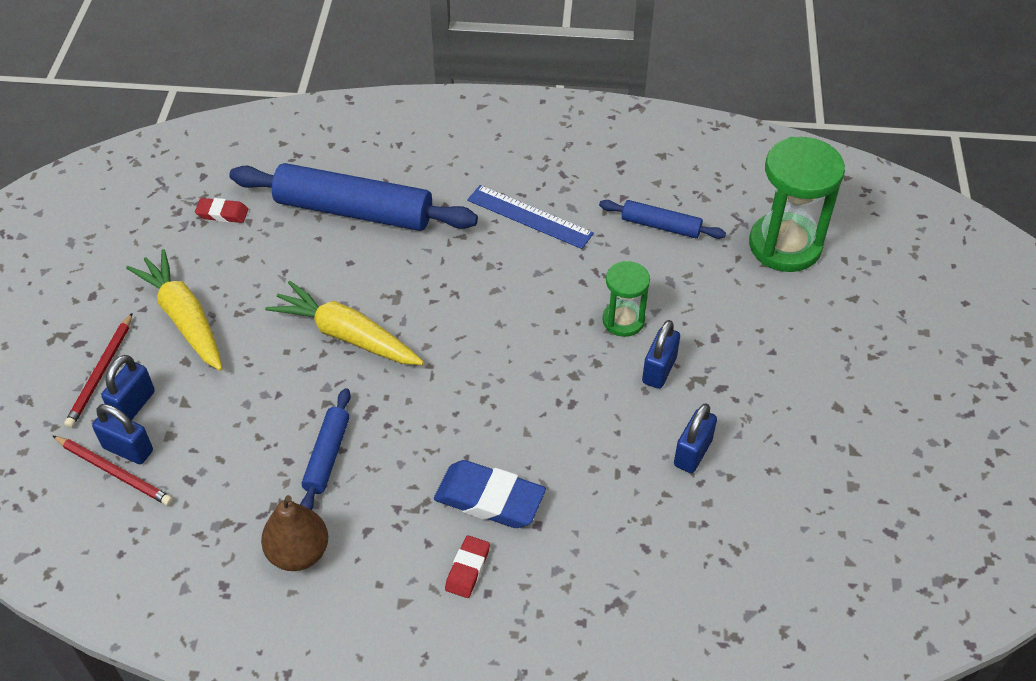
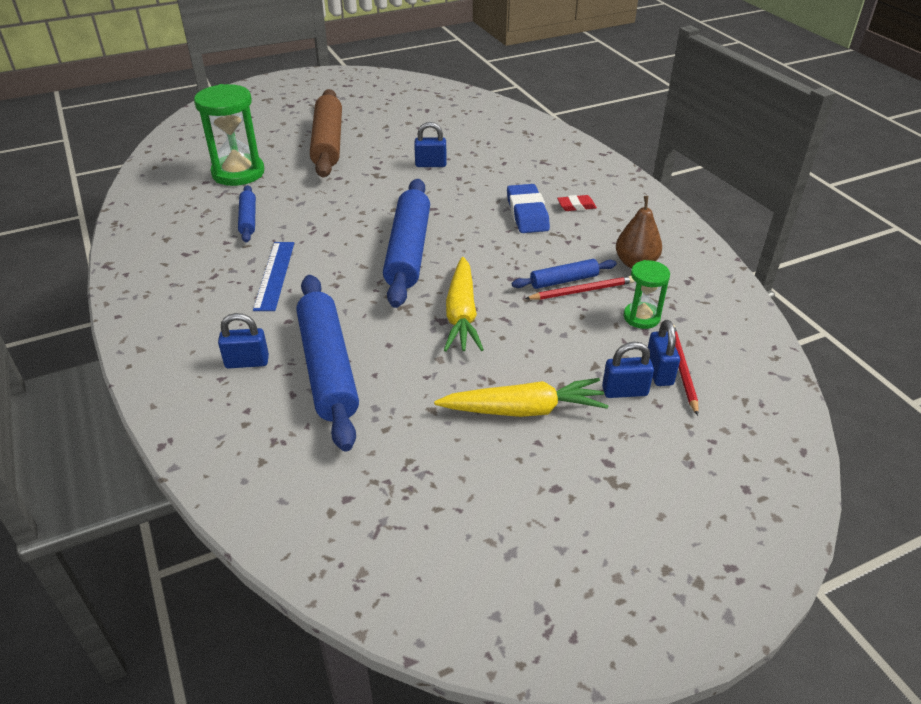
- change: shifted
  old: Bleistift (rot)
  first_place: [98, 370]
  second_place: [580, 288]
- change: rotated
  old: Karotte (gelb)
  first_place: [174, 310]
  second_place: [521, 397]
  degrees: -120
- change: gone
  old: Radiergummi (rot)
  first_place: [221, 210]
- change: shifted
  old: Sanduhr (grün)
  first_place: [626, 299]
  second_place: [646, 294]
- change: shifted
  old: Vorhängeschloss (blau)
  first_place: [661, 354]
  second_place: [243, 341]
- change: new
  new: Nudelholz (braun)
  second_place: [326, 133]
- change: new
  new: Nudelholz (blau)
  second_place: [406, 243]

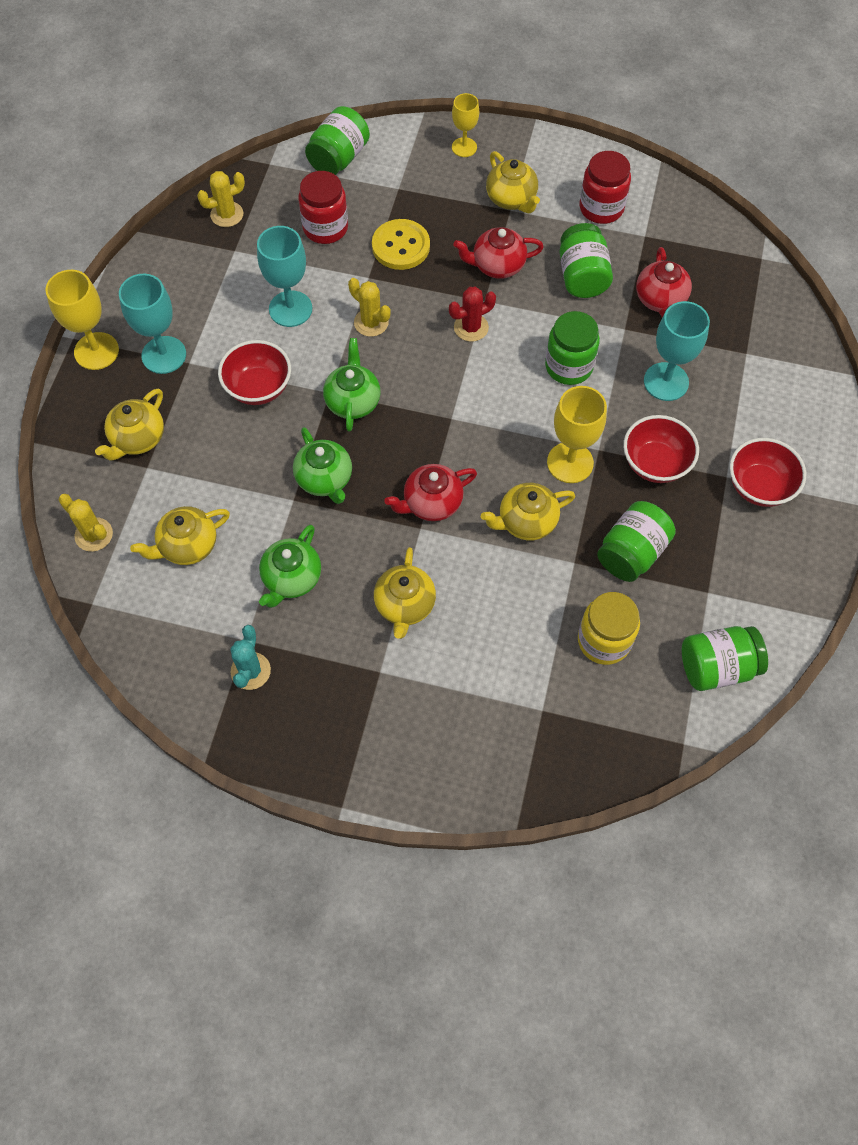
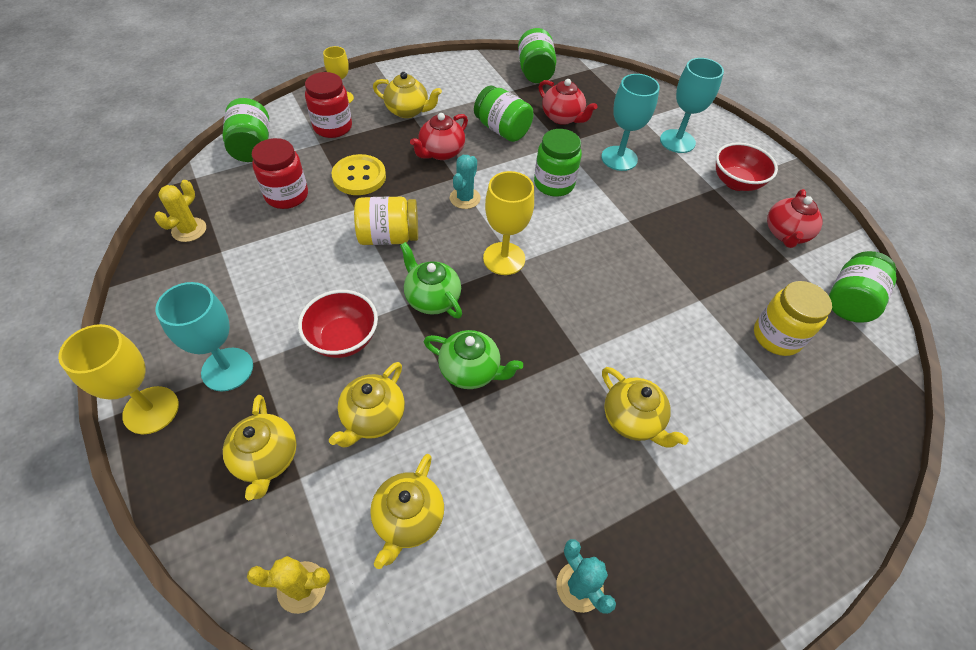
- change: shifted
  old: Kelch (türkis)
  first_place: [284, 276]
  second_place: [692, 105]
- change: gone
  old: Teekanne (grün)
  first_place: [290, 566]
- change: swapped
  old: Kaktus (gelb)
  new: Einmachglas (gelb)
  first_place: [369, 307]
  second_place: [386, 221]
- change: shifted
  old: Teekanne (rot)
  first_place: [430, 492]
  second_place: [795, 218]
- change: repainted
  old: Kaktus (rot)
  new: Kaktus (türkis)
  first_place: [472, 314]
  second_place: [465, 182]
- change: shifted
  old: Teekanne (gelb)
  first_place: [528, 512]
  second_place: [367, 405]
- change: shifted
  old: Kelch (gelb)
  first_place: [577, 434]
  second_place: [508, 223]
- change: shifted
  old: Einmachglas (rot)
  first_place: [605, 187]
  second_place: [328, 105]
- change: shifted
  old: Einmachglas (grün)
  first_place: [636, 541]
  second_place: [537, 55]
- change: gone
  old: Schüssel (rot)
  first_place: [661, 449]

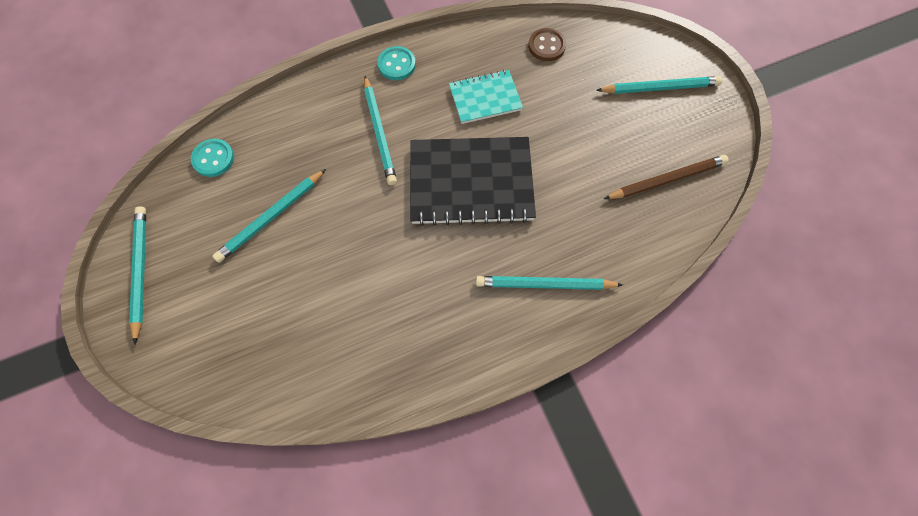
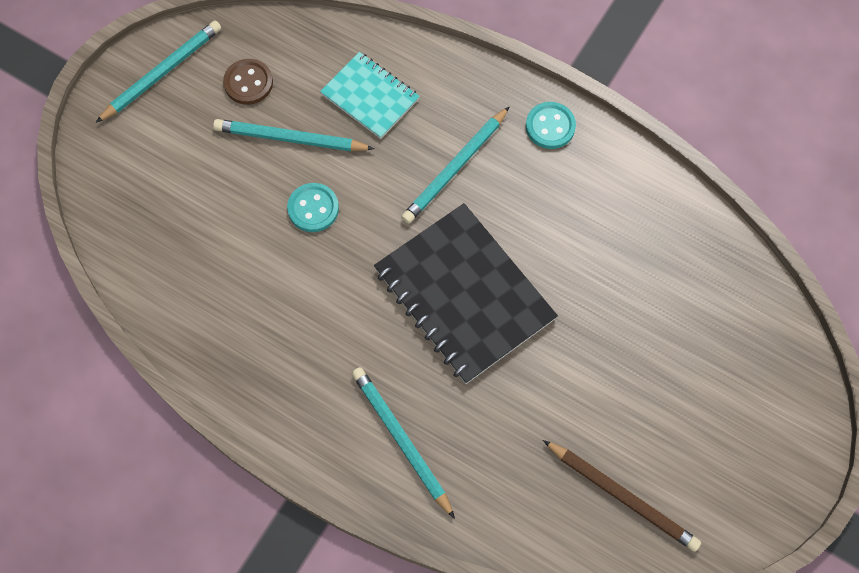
- change: shifted
  old: Knopf (türkis)
  first_place: [212, 158]
  second_place: [313, 207]
- change: shifted
  old: Notizbuch (türkis)
  first_place: [486, 97]
  second_place: [370, 95]
- change: shifted
  old: Knopf (braun)
  first_place: [547, 44]
  second_place: [248, 82]
- change: gone
  old: Bleistift (türkis)
  first_place: [659, 85]

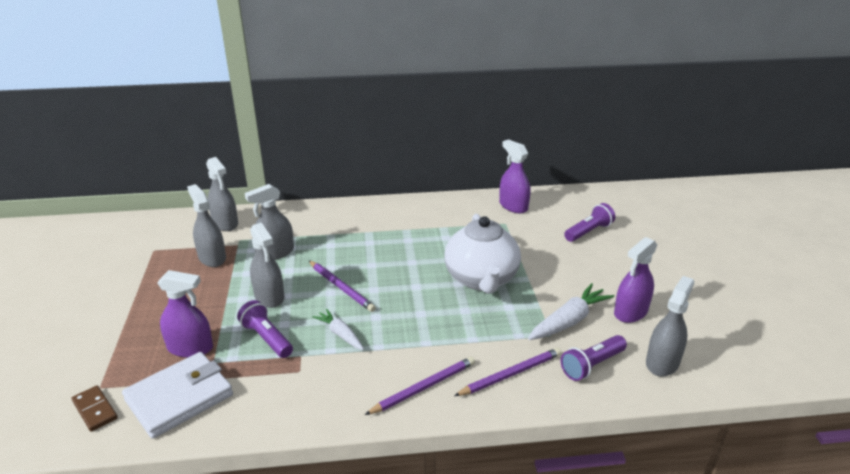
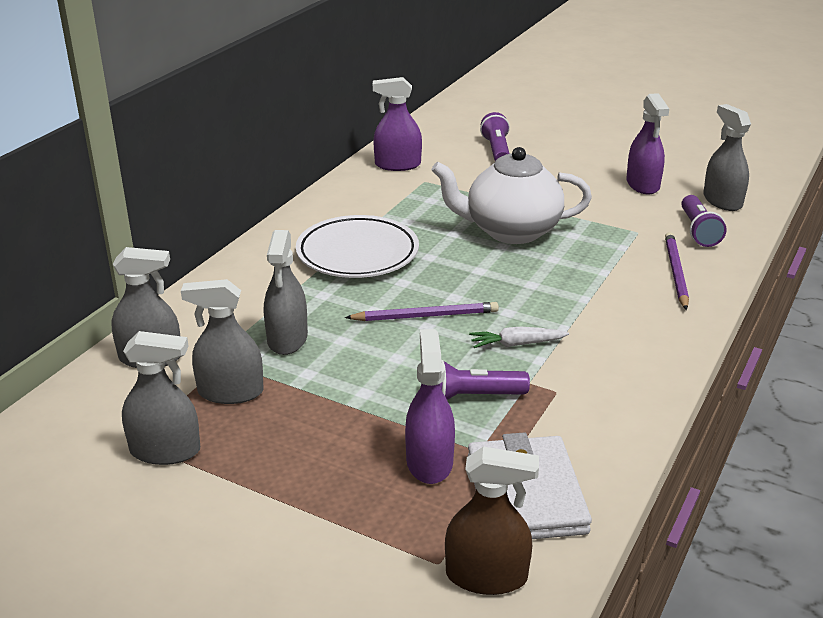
- change: swapped
  old: Dominostein (braun)
  new: Sprühflasche (braun)
  first_place: [95, 408]
  second_place: [492, 521]
- change: rotated
  old: Sprühflasche (lila)
  first_place: [185, 314]
  second_place: [430, 406]
  degrees: -45
- change: shifted
  old: Sprühflasche (grau)
  first_place: [267, 265]
  second_place: [161, 398]
- change: gone
  old: Bleistift (lila)
  first_place: [420, 386]
- change: rotated
  old: Teekanne (weiß)
  first_place: [482, 254]
  second_place: [511, 195]
  degrees: 150
- change: gone
  old: Karotte (weiß)
  first_place: [571, 311]
- change: new
  new: Teller (weiß)
  second_place: [357, 246]

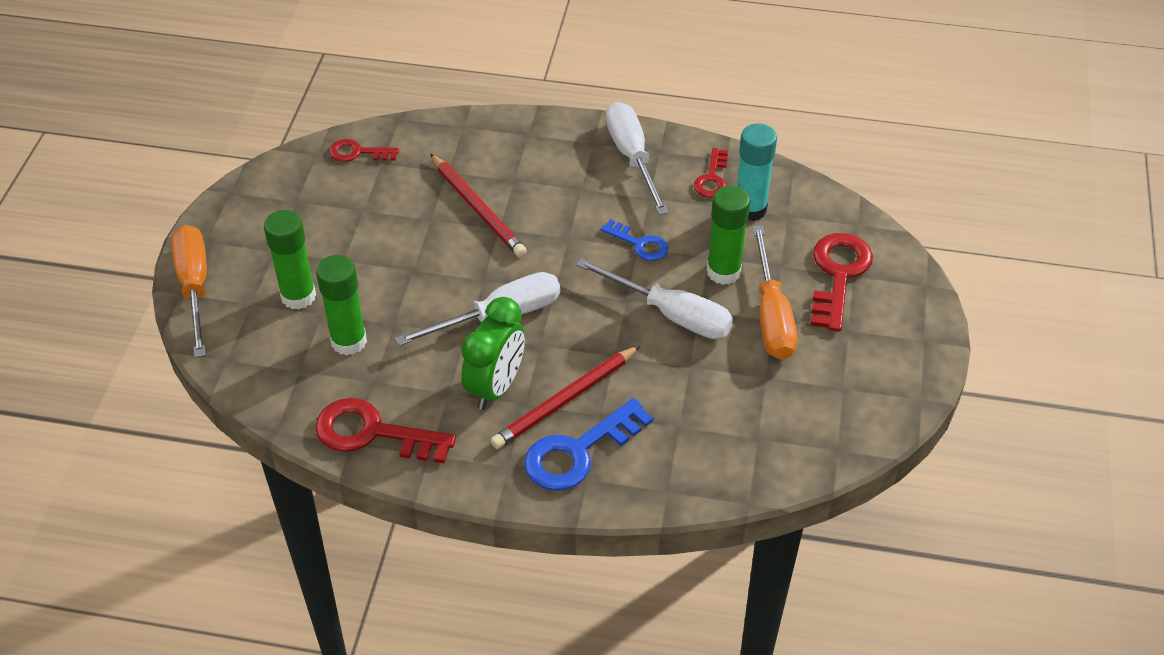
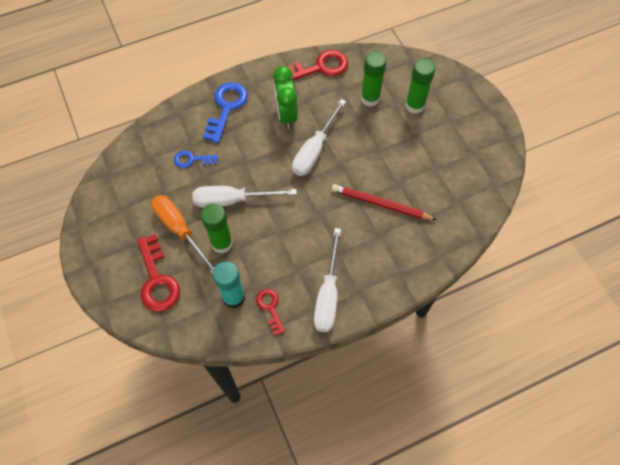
- change: gone
  old: Schraubenzieher (orange)
  first_place: [189, 291]
- change: gone
  old: Schlüssel (rot)
  first_place: [364, 150]
- change: gone
  old: Bleistift (rot)
  first_place: [565, 397]
- change: shifted
  old: Schlüssel (blau)
  first_place: [634, 240]
  second_place: [196, 159]
- change: rotated
  old: Schraubenzieher (weiß)
  first_place: [637, 158]
  second_place: [327, 280]
  degrees: 60

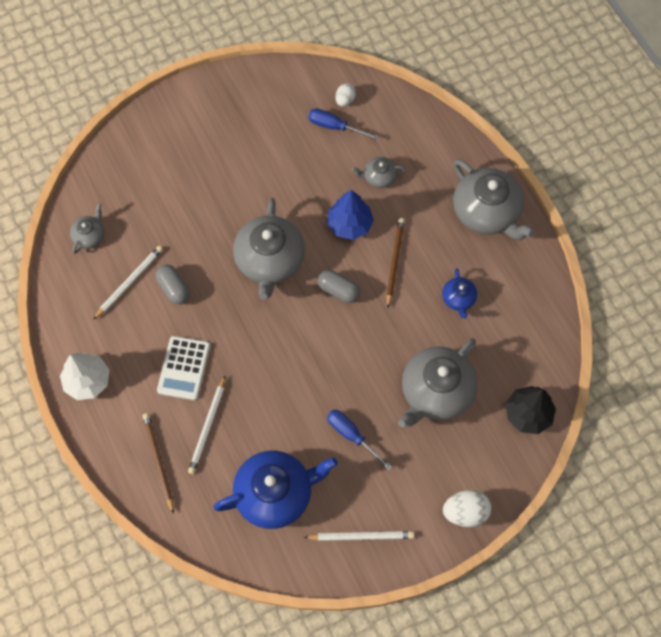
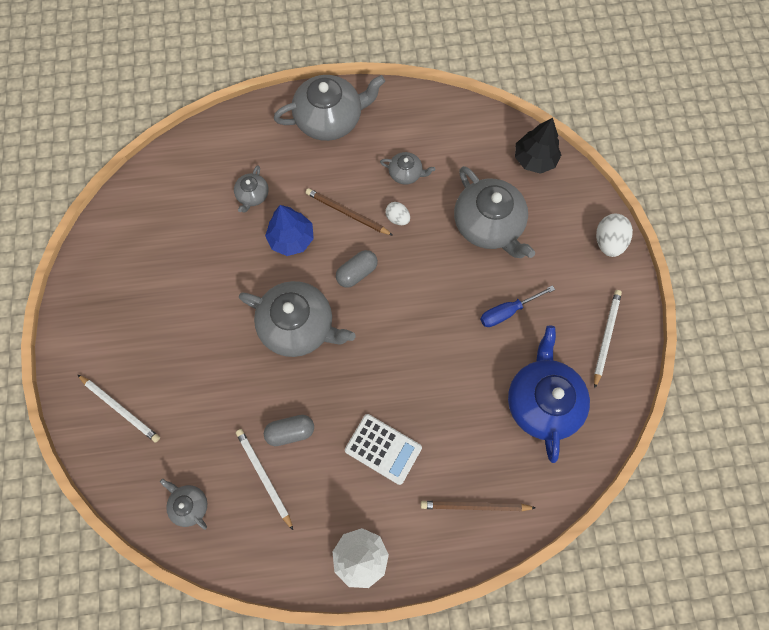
- change: shifted
  old: Bleistift (weiß)
  first_place: [206, 425]
  second_place: [118, 408]
- change: gone
  old: Schraubenzieher (blau)
  first_place: [343, 124]
- change: shifted
  old: Ei (weiß)
  first_place: [346, 95]
  second_place: [397, 213]
- change: repainted
  old: Teekanne (blau)
  new: Teekanne (grau)
  first_place: [459, 293]
  second_place: [407, 168]

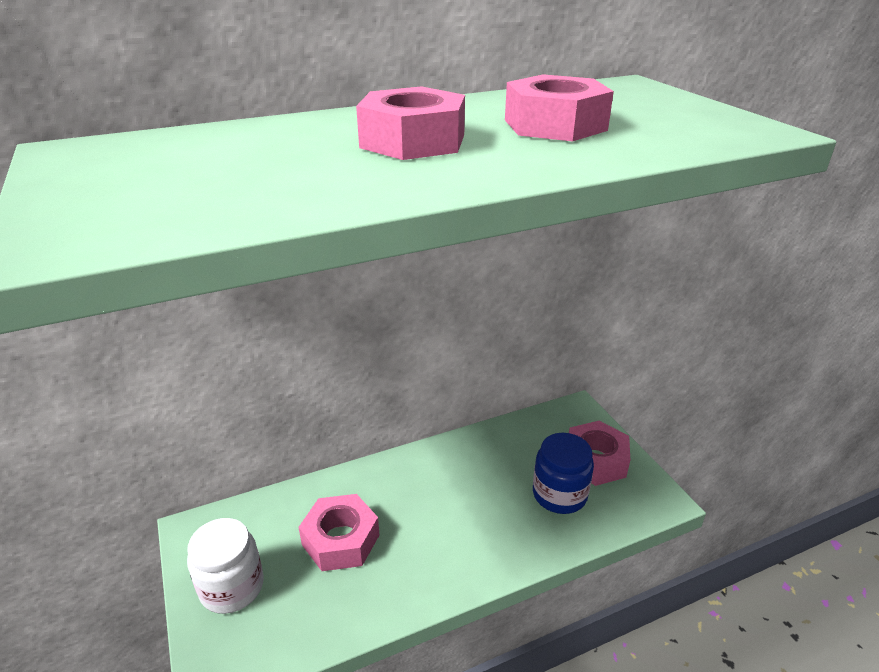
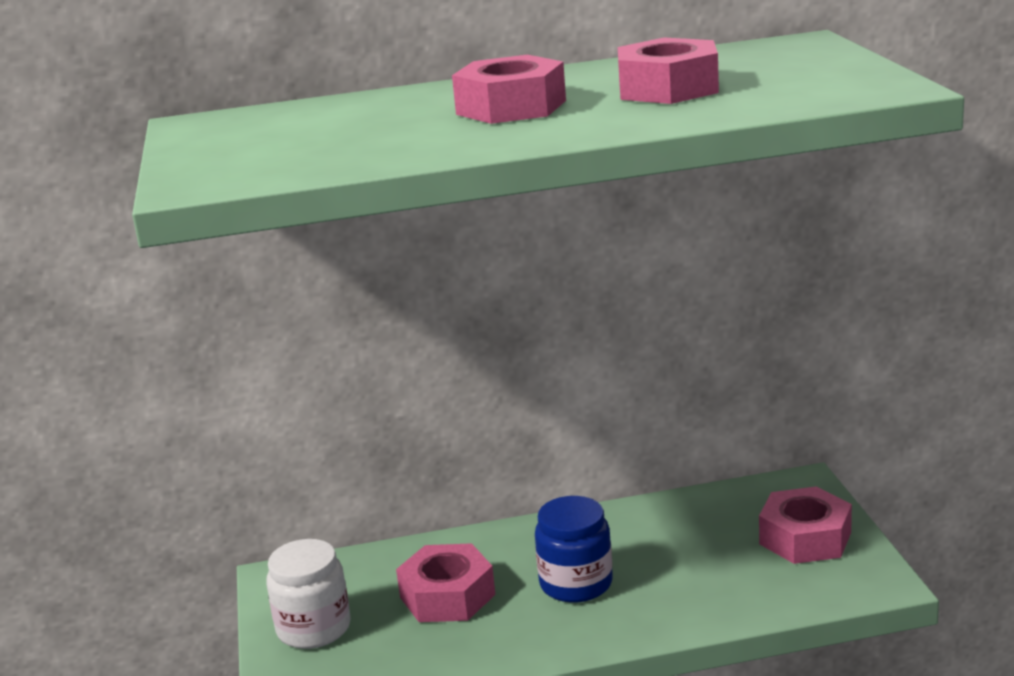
- change: shifted
  old: Einmachglas (blau)
  first_place: [563, 473]
  second_place: [574, 549]

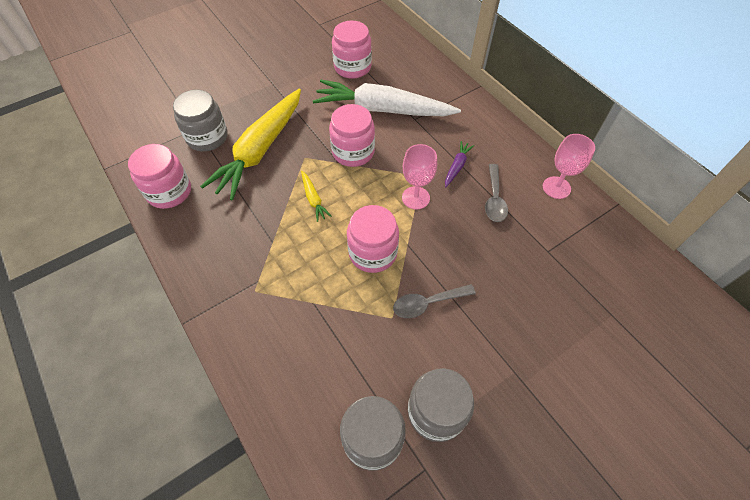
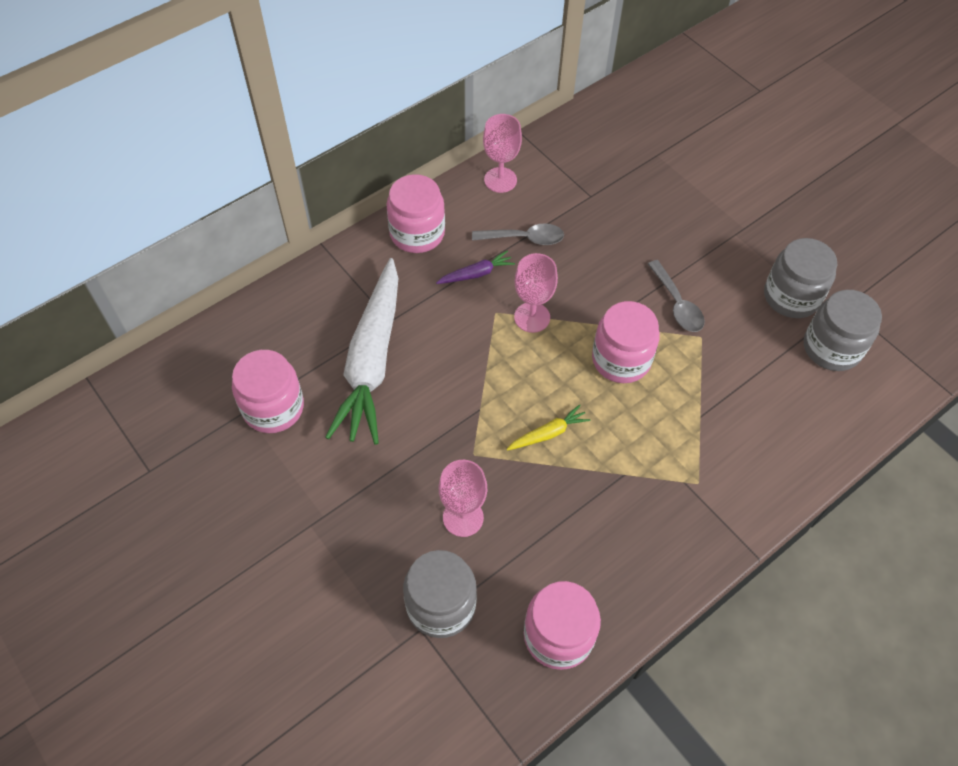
- change: swapped
  old: Karotte (gelb)
  new: Kelch (rosa)
  first_place: [250, 144]
  second_place: [463, 498]
- change: shifted
  old: Einmachglas (rosa)
  first_place: [352, 135]
  second_place: [415, 213]
- change: rotated
  old: Karotte (lila)
  first_place: [459, 164]
  second_place: [475, 267]
  degrees: 135

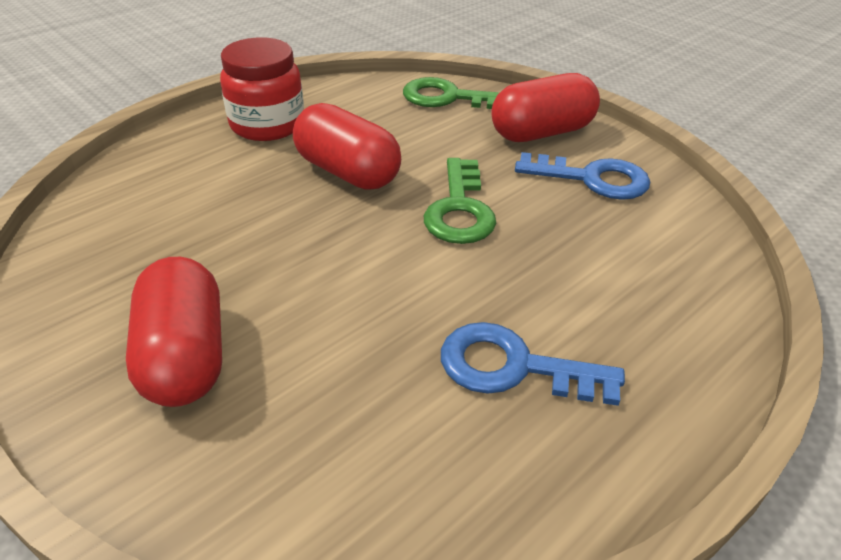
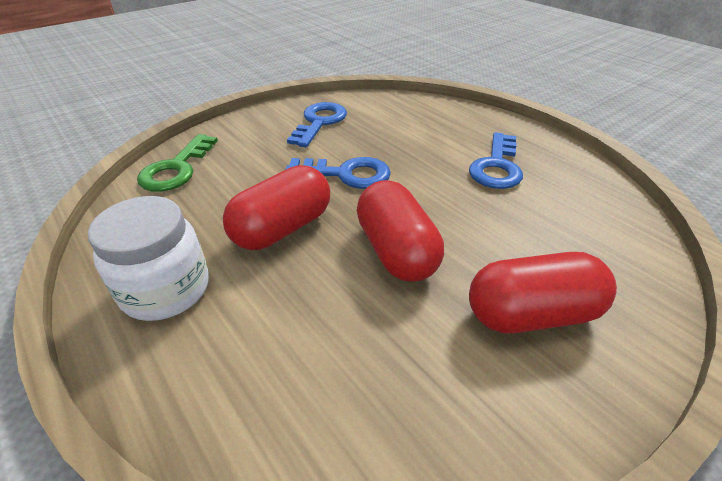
- change: repainted
  old: Einmachglas (rot)
  new: Einmachglas (weiß)
  first_place: [262, 89]
  second_place: [148, 258]
- change: repainted
  old: Schlüssel (grün)
  new: Schlüssel (blau)
  first_place: [460, 201]
  second_place: [338, 173]
- change: shifted
  old: Kapsel (rot)
  first_place: [546, 107]
  second_place: [400, 231]

